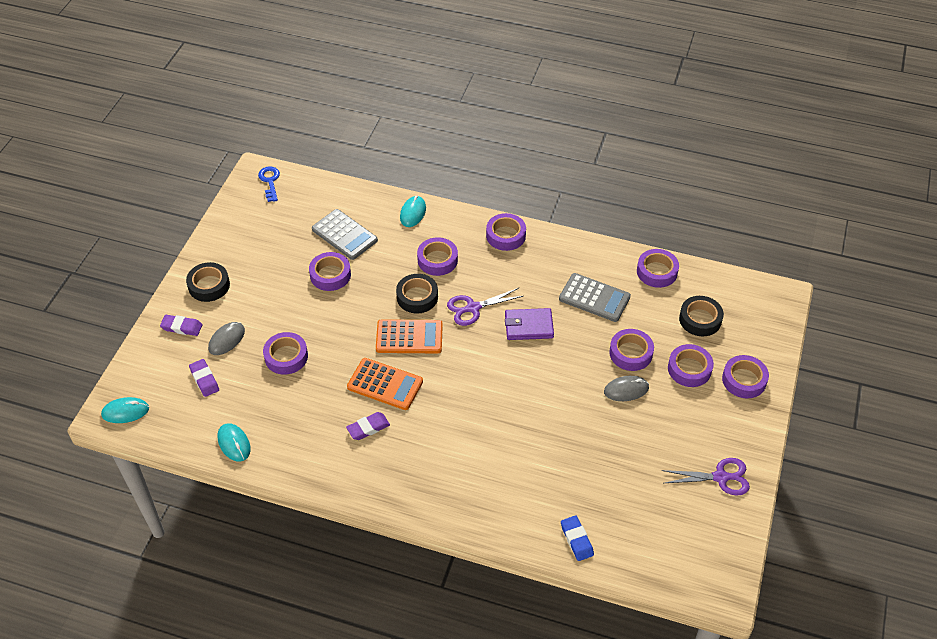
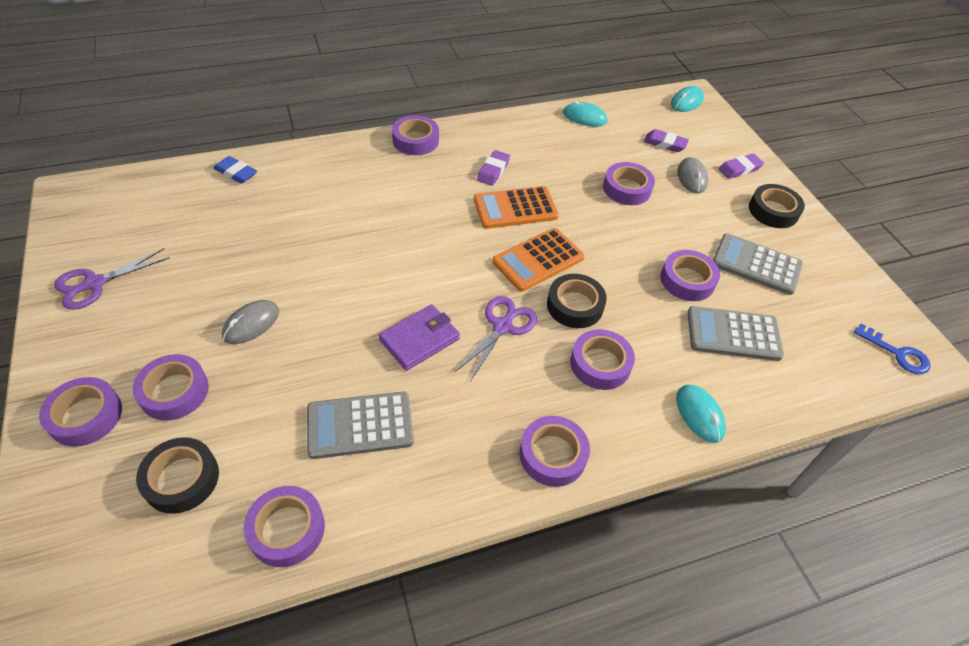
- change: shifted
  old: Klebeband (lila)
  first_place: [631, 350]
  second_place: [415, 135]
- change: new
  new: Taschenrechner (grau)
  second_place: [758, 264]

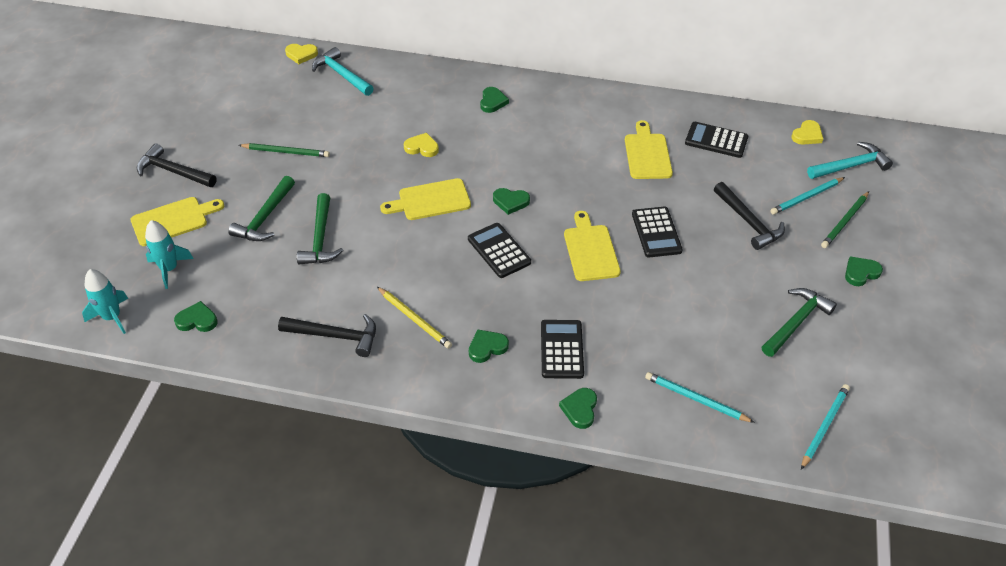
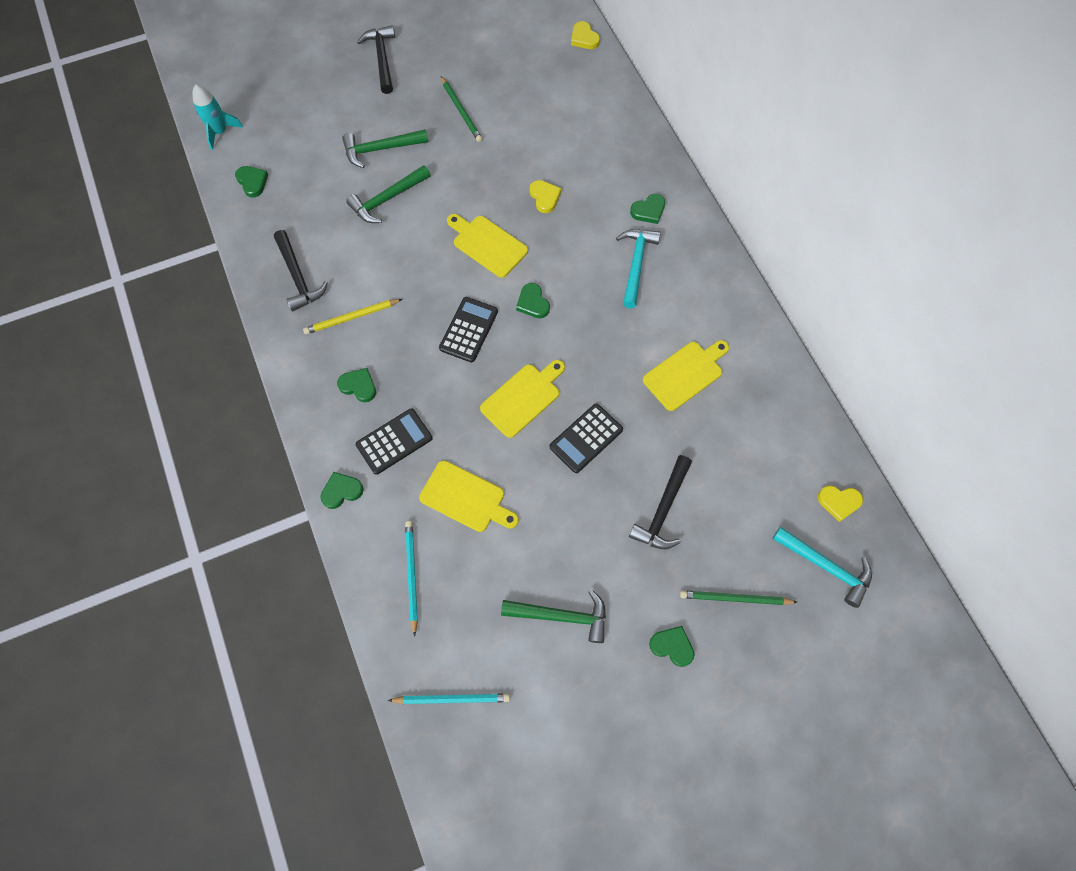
- change: shifted
  old: Schneidebrett (gelb)
  first_place: [177, 221]
  second_place: [469, 496]
- change: gone
  old: Rakete (türkis)
  first_place: [169, 254]
- change: shifted
  old: Hammer (türkis)
  first_place: [343, 71]
  second_place: [638, 268]
- change: rotated
  old: Bleistift (gelb)
  first_place: [414, 318]
  second_place: [352, 316]
  degrees: 60
- change: gone
  old: Taschenrechner (schwarz)
  first_place: [716, 140]
- change: gone
  old: Bleistift (türkis)
  first_place: [807, 196]

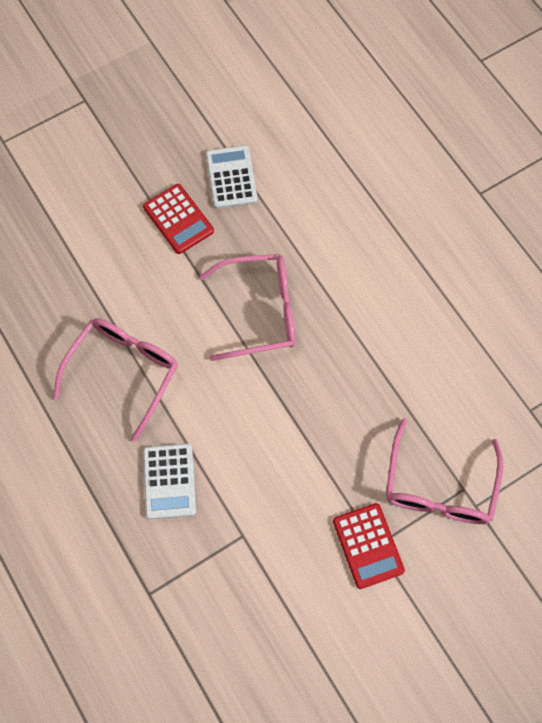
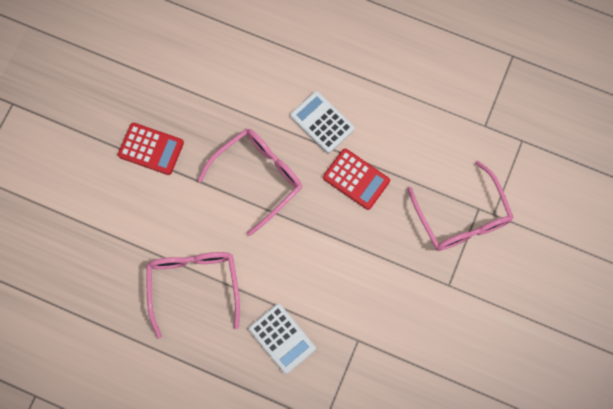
- change: shifted
  old: Taschenrechner (weiß)
  first_place: [232, 177]
  second_place: [322, 122]
- change: shifted
  old: Taschenrechner (rot)
  first_place: [369, 546]
  second_place: [356, 179]

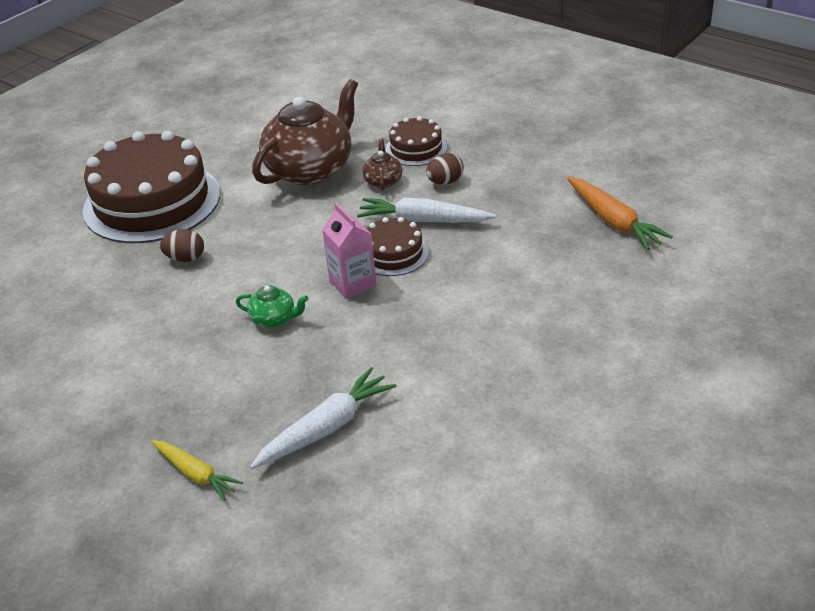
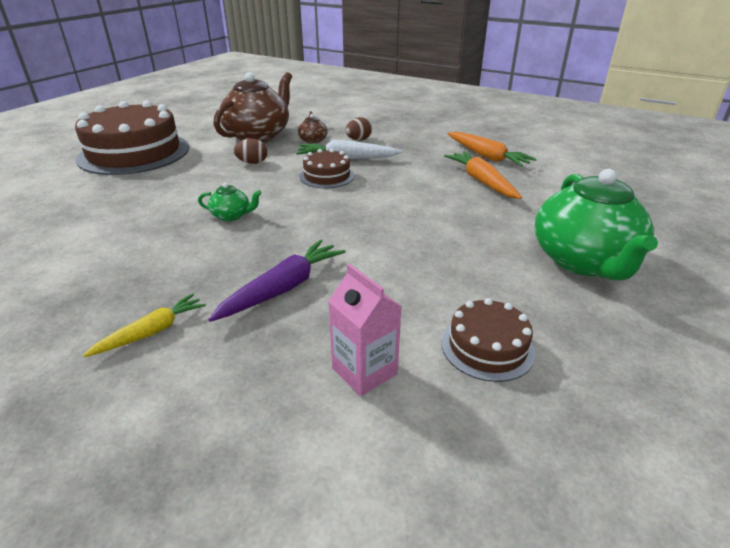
- change: rotated
  old: Karotte (gelb)
  first_place: [197, 470]
  second_place: [144, 325]
  degrees: -75
- change: shifted
  old: Ei (braun)
  first_place: [182, 245]
  second_place: [250, 151]
- change: repainted
  old: Karotte (weiß)
  new: Karotte (lila)
  first_place: [323, 418]
  second_place: [276, 281]
- change: shifted
  old: Getränkekarton (rosa)
  first_place: [349, 251]
  second_place: [365, 330]
- change: shifted
  old: Kuchen (braun)
  first_place: [416, 141]
  second_place: [488, 340]
- change: new
  new: Karotte (orange)
  second_place: [483, 175]
- change: new
  new: Teekanne (grün)
  second_place: [596, 224]

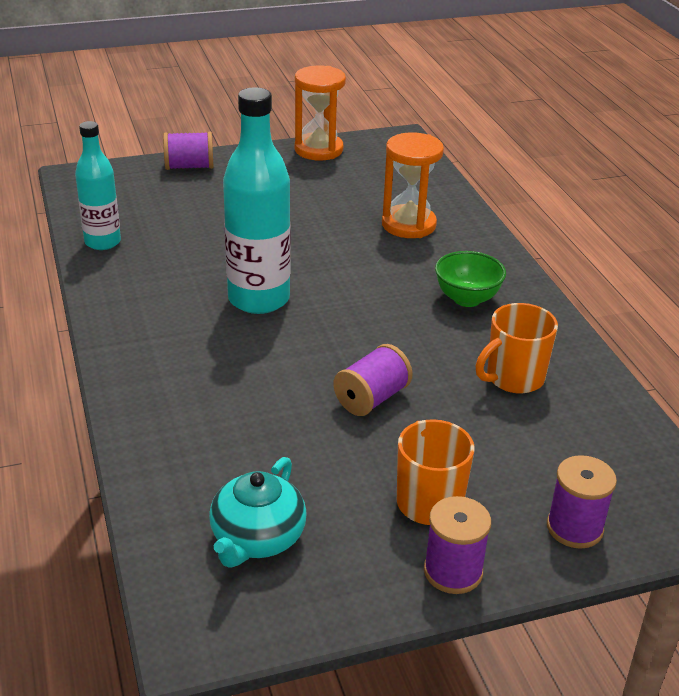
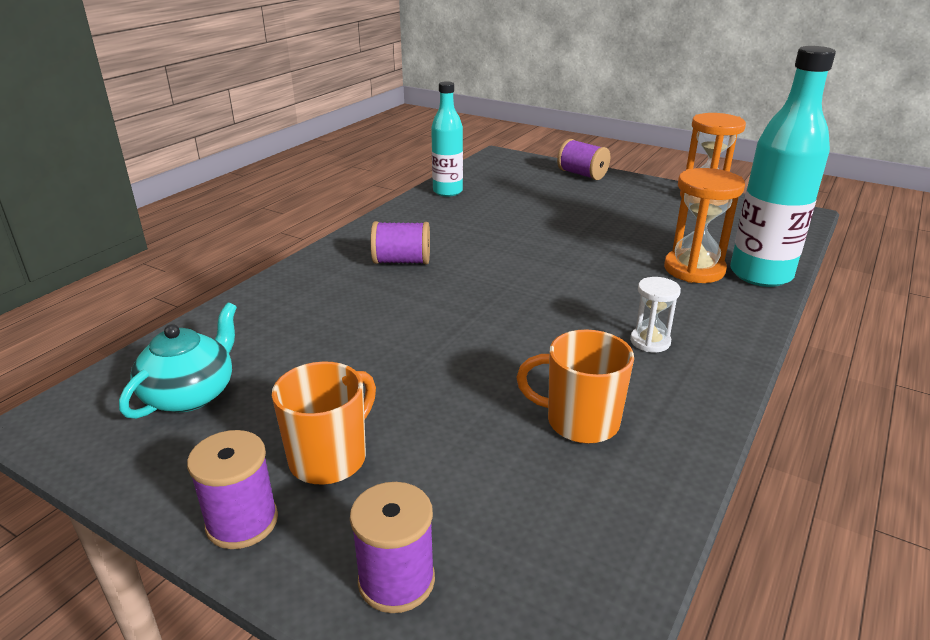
- change: rotated
  old: Teekanne (türkis)
  first_place: [258, 512]
  second_place: [178, 361]
  degrees: 135
- change: shifted
  old: Flasche (türkis)
  first_place: [257, 200]
  second_place: [783, 166]
- change: shifted
  old: Garnrolle (lila)
  first_place: [373, 380]
  second_place: [400, 242]
- change: swapped
  old: Schüssel (grün)
  new: Sanduhr (weiß)
  first_place: [470, 279]
  second_place: [655, 314]

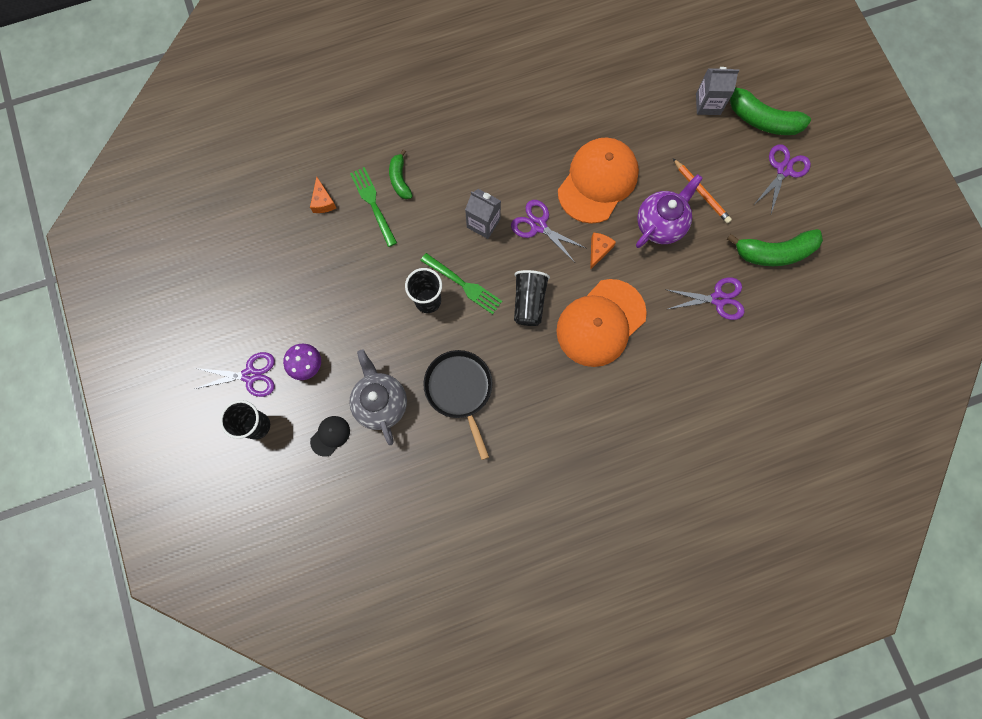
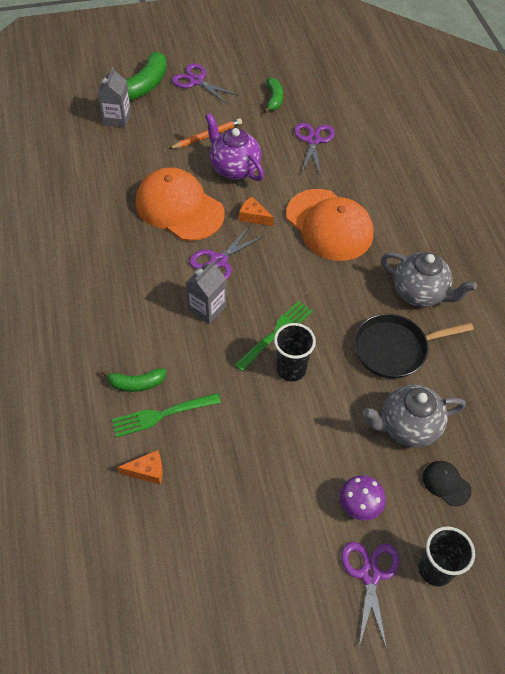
- change: gone
  old: Becher (schwarz)
  first_place: [532, 298]
- change: scaled
  old: Banane (grün)
  first_place: [775, 247]
  second_place: [273, 95]
  factor: 0.58
- change: new
  new: Teekanne (grau)
  second_place: [429, 279]

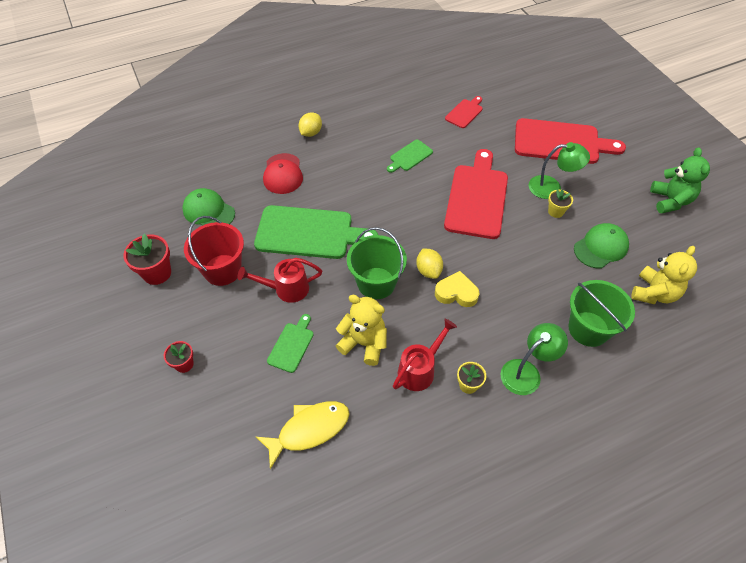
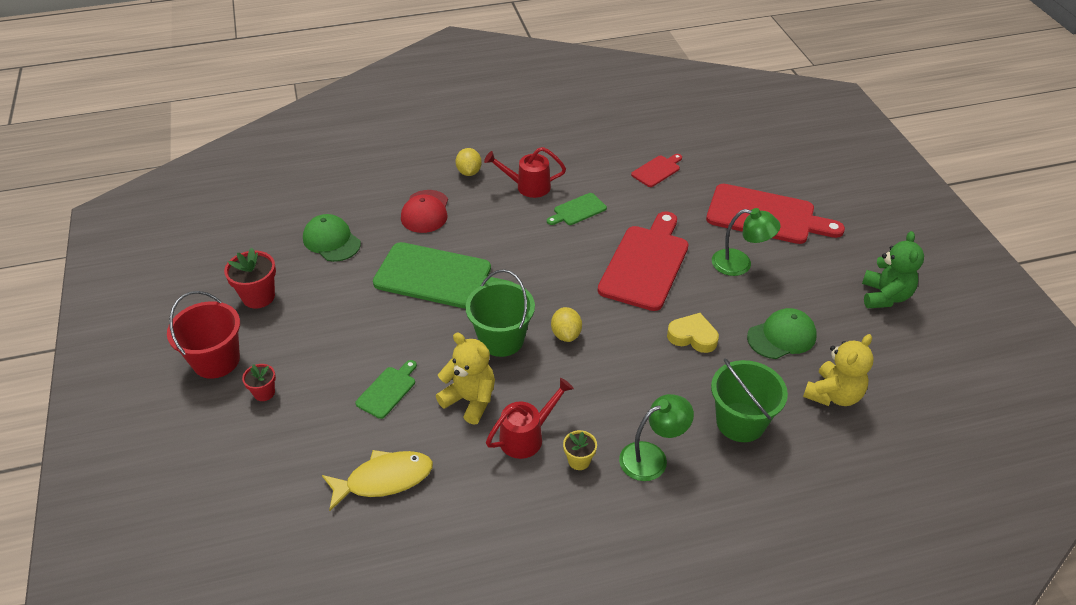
- change: shifted
  old: Eimer (rot)
  first_place: [214, 251]
  second_place: [203, 335]
- change: shifted
  old: Gießkanne (rot)
  first_place: [280, 280]
  second_place: [525, 172]
- change: rotated
  old: Zitrone (gelb)
  first_place: [310, 124]
  second_place: [469, 162]
  degrees: -45
- change: shifted
  old: Herz (gelb)
  first_place: [457, 289]
  second_place: [693, 333]
- change: gone
  old: Blumentopf (gelb)
  first_place: [560, 203]

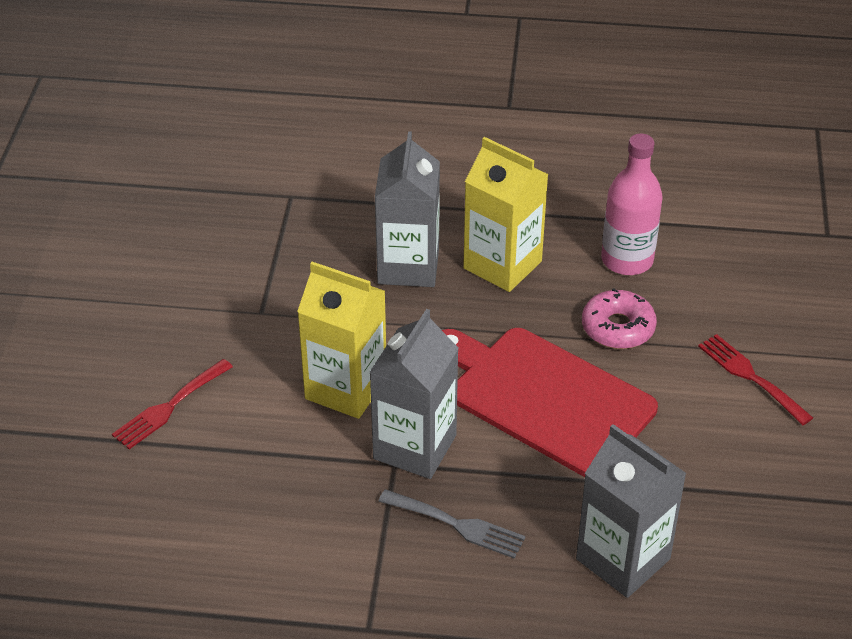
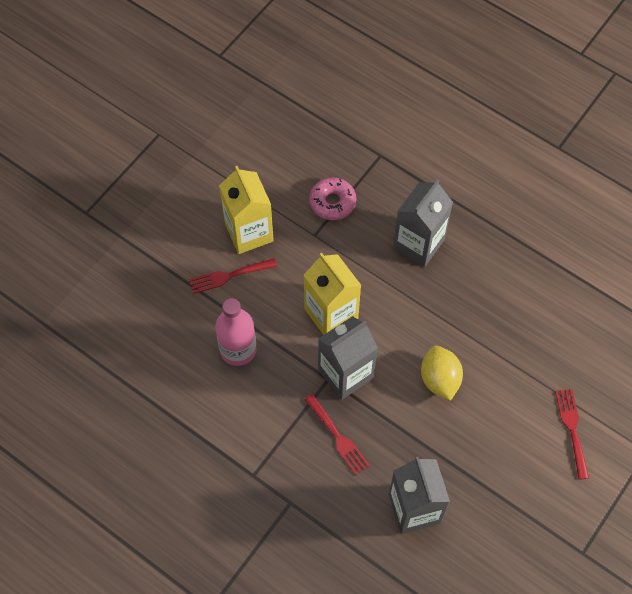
- change: repainted
  old: Gabel (grau)
  new: Gabel (rot)
  first_place: [452, 524]
  second_place: [337, 434]
- change: swapped
  old: Schneidebrett (rot)
  new: Zitrone (gelb)
  first_place: [550, 402]
  second_place: [442, 373]
- change: shifted
  old: Getränkekarton (gelb)
  first_place: [506, 214]
  second_place: [246, 210]
- change: shifted
  old: Donut (rosa)
  first_place: [619, 318]
  second_place: [332, 198]
- change: shifted
  old: Flasche (rosa)
  first_place: [632, 204]
  second_place: [236, 332]

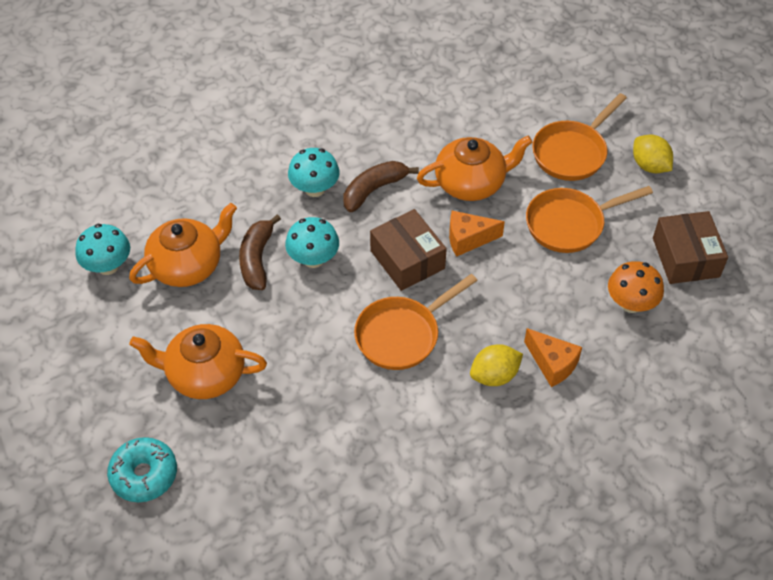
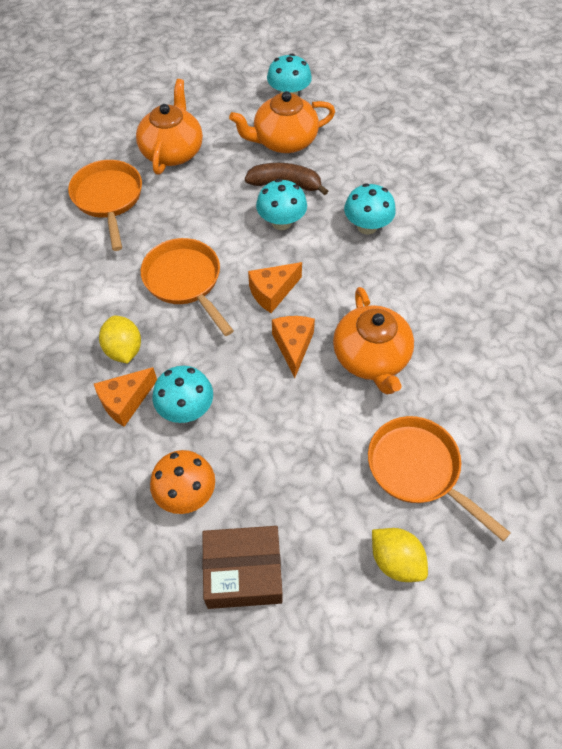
- change: gone
  old: Donut (türkis)
  first_place: [142, 469]
- change: rotated
  old: Teekanne (orange)
  first_place: [183, 245]
  second_place: [282, 122]
  degrees: 105
- change: gone
  old: Banane (braun)
  first_place: [381, 186]
- change: swapped
  old: Schachtel (braun)
  new: Käse (orange)
  first_place: [408, 250]
  second_place: [275, 287]
- change: shifted
  old: Pfanne (orange)
  first_place: [589, 219]
  second_place: [105, 205]
- change: rotated
  old: Zitrone (gelb)
  first_place: [653, 154]
  second_place: [400, 555]
  degrees: 75
- change: new
  new: Pilz (türkis)
  second_place: [183, 394]

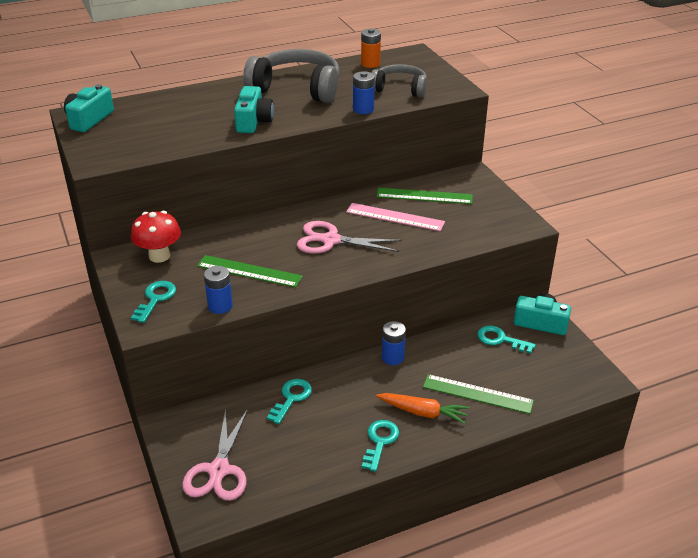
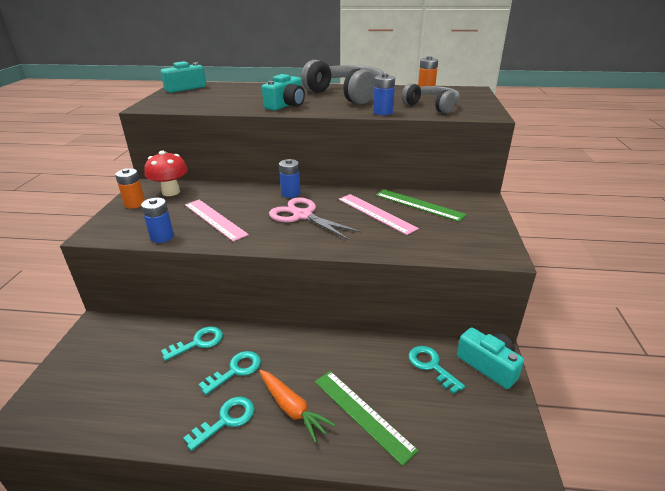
- change: shifted
  old: Schlüssel (türkis)
  first_place: [153, 302]
  second_place: [229, 373]
- change: gone
  old: Schere (rosa)
  first_place: [215, 454]
- change: repainted
  old: Lineal (grün)
  new: Lineal (rosa)
  first_place: [250, 271]
  second_place: [217, 221]
- change: shifted
  old: Batterie (blau)
  first_place: [394, 343]
  second_place: [290, 178]
- change: new
  new: Batterie (orange)
  second_place: [130, 188]

